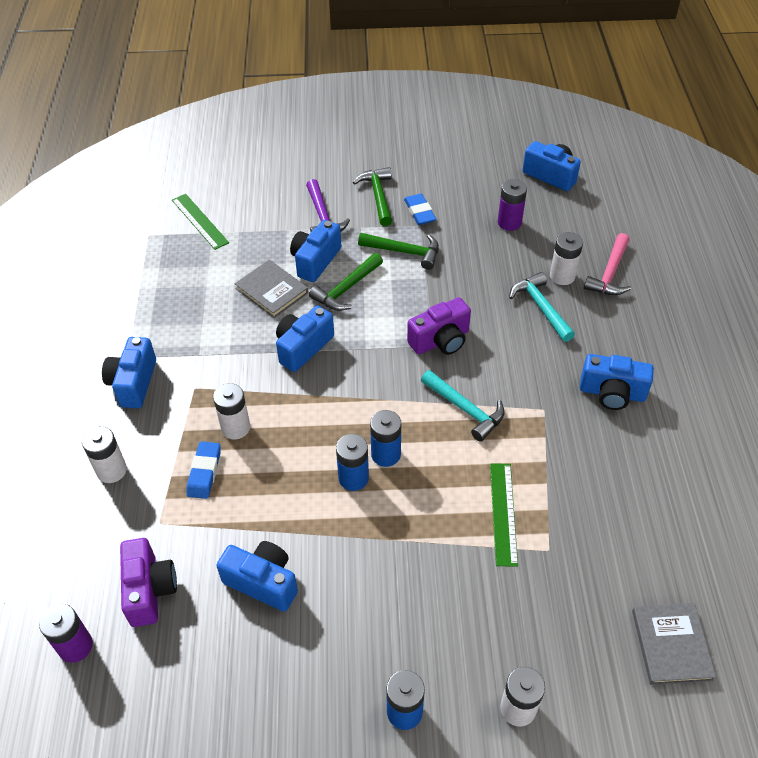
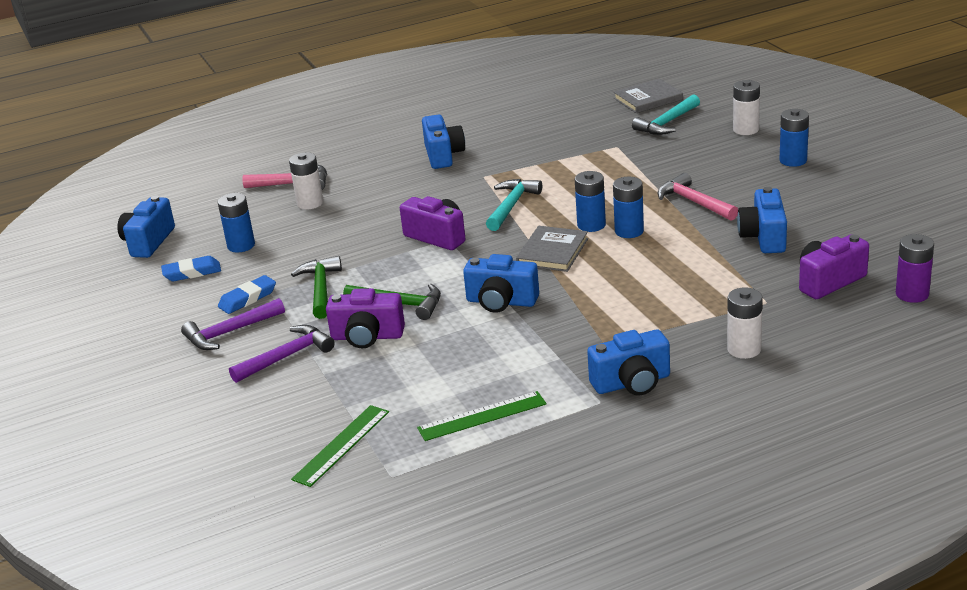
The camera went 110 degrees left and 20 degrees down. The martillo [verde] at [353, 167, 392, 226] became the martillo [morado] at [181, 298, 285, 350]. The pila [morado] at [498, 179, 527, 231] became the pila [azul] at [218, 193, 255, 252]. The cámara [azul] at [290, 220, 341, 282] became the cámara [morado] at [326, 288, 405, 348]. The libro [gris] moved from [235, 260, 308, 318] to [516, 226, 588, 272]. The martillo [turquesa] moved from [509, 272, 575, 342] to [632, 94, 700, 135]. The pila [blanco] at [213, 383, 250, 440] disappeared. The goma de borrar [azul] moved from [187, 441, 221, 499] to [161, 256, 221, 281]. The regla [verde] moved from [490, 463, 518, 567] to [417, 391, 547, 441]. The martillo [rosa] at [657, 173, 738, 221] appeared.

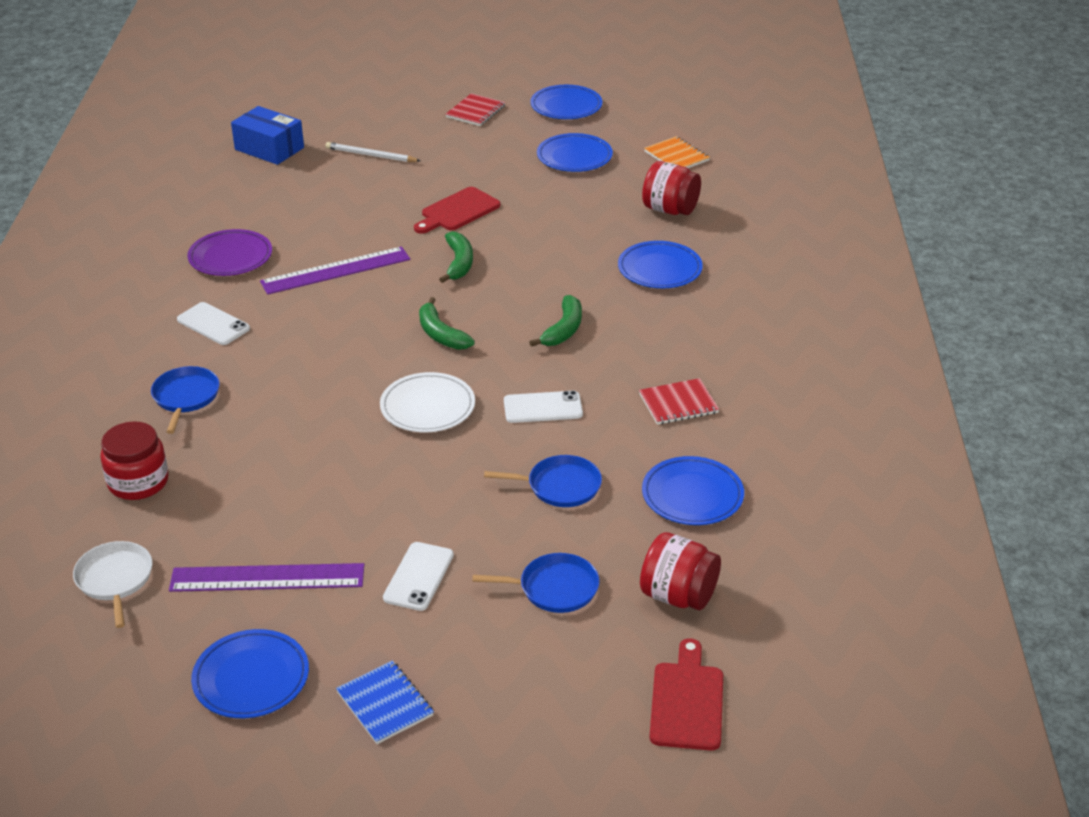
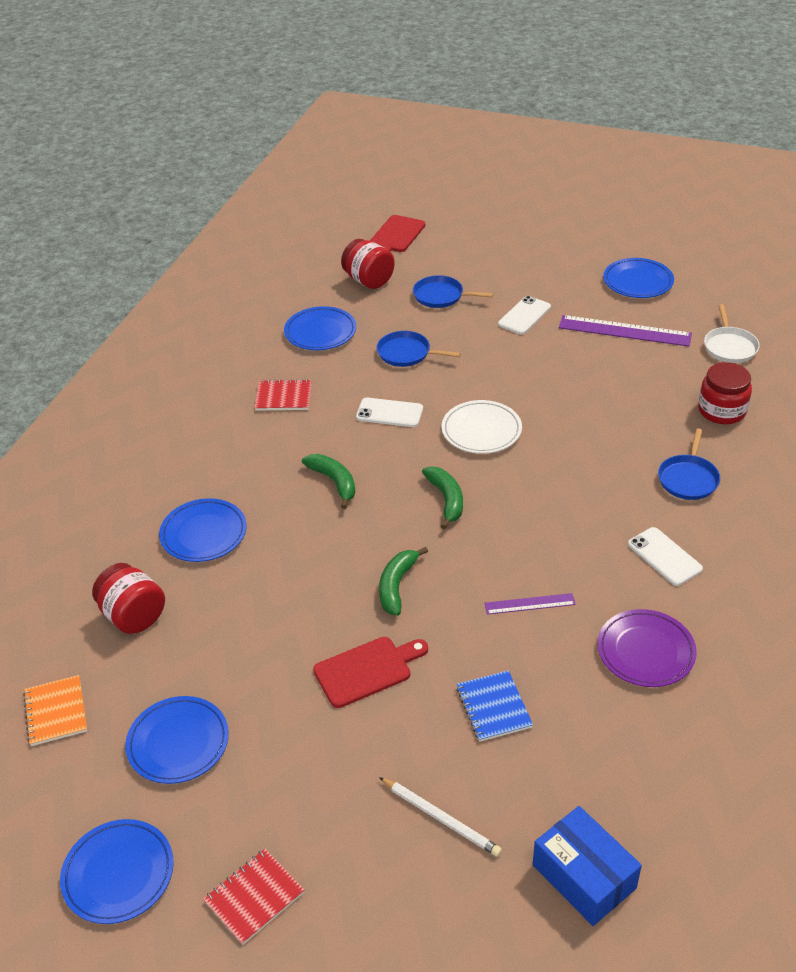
The camera went 160 degrees left and 5 degrees up. The regla [morado] at [260, 247, 410, 295] changed to 0.54 times the size. The plátano [verde] at [529, 295, 582, 347] turned 105 degrees clockwise. The cuaderno [azul] moved from [336, 661, 434, 744] to [457, 670, 533, 742].

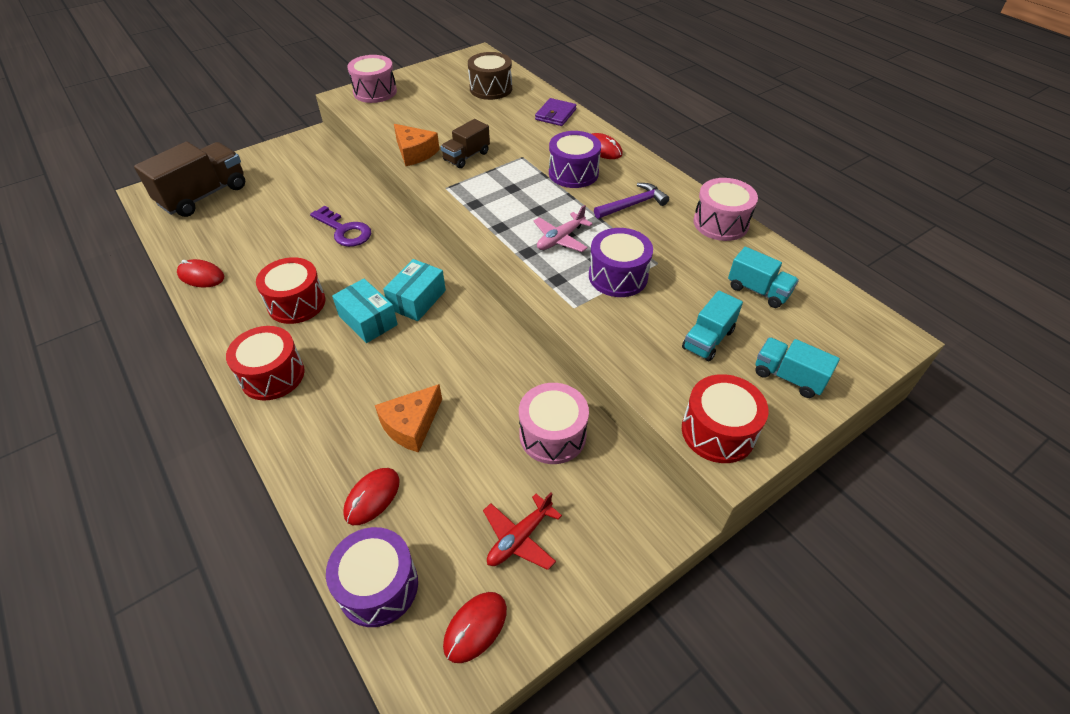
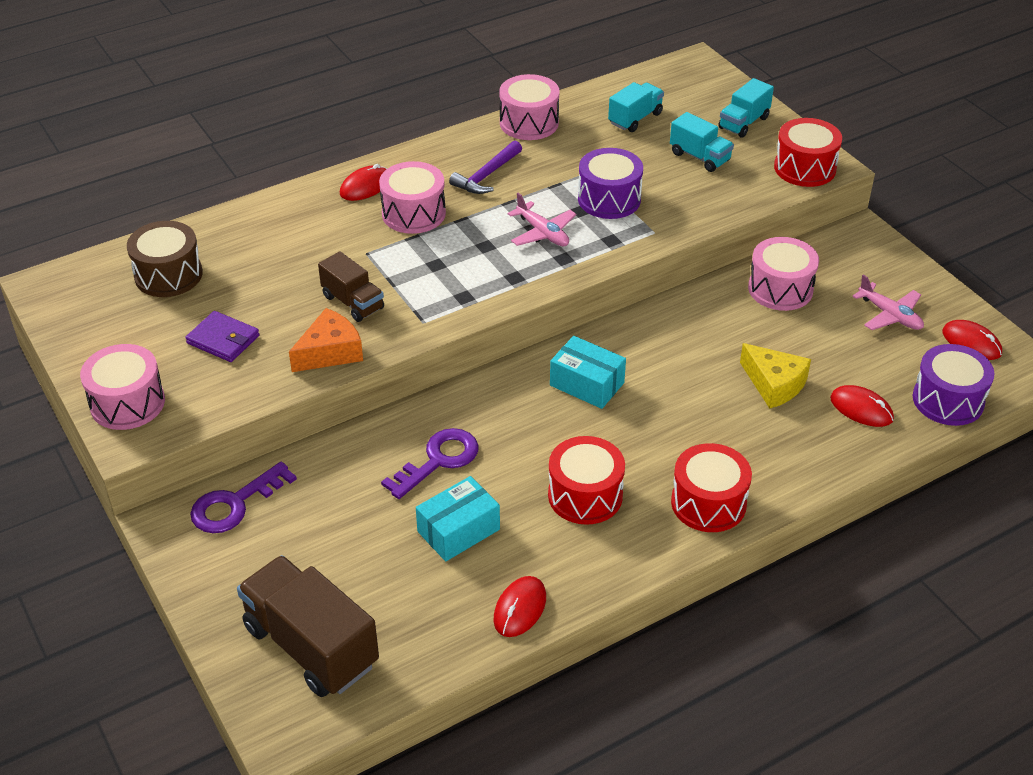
The camera went 85 degrees left and 5 degrees down. The cartera [morado] moved from [535, 98, 577, 126] to [185, 311, 259, 362]. The tambor [morado] at [549, 131, 601, 188] became the tambor [rosa] at [379, 161, 446, 234]. The martillo [morado] at [594, 183, 669, 219] turned 120 degrees counterclockwise. The caja [turquesa] moved from [332, 278, 398, 343] to [416, 476, 500, 561]. The queso [naranja] at [375, 384, 442, 453] became the queso [amarillo] at [740, 343, 811, 408]. The avión [rojo] at [483, 492, 562, 570] became the avión [rosa] at [852, 275, 924, 330]. The llave [morado] at [190, 462, 297, 533] appeared.

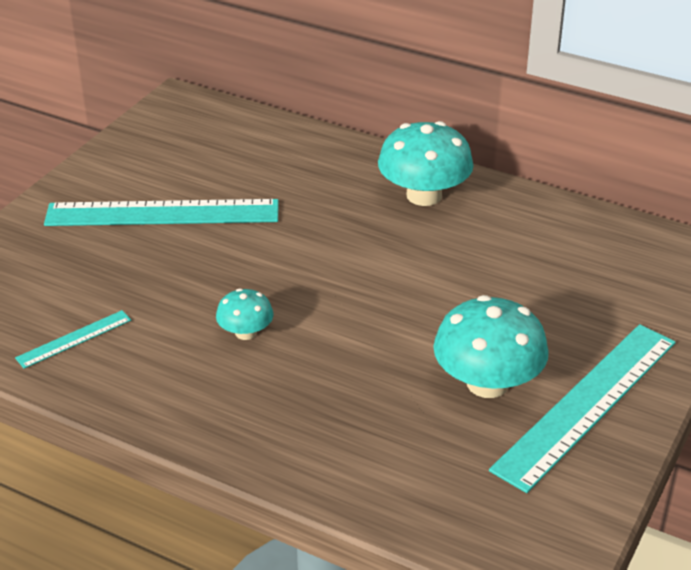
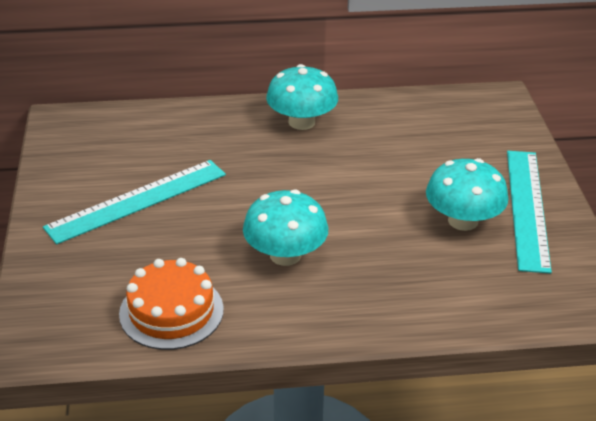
The camera went 35 degrees left and 0 degrees up. The seta [turquesa] at [216, 288, 273, 340] changed to 1.88 times the size. The regla [turquesa] at [15, 310, 131, 369] was replaced by the tarta [naranja] at [119, 258, 224, 350].

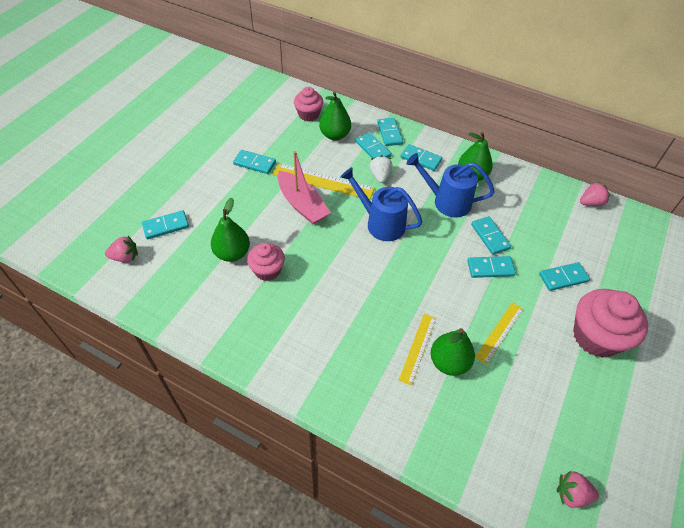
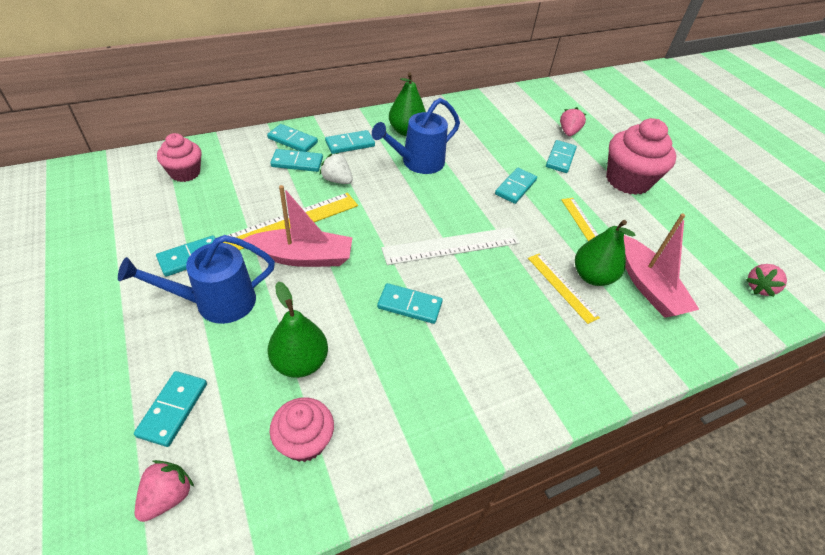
The camera went 55 degrees left and 5 degrees down. The pera [verde] at [319, 92, 351, 140] disappeared. The regadera [azul] moved from [341, 167, 422, 241] to [118, 235, 275, 324]. The fresa [rosa] moved from [580, 182, 610, 206] to [560, 107, 586, 136]. The ficha de dominó [turquesa] moved from [471, 216, 511, 255] to [377, 283, 443, 324]. The magdalena [rosa] moved from [247, 243, 285, 281] to [270, 397, 334, 462]. The barco [rosa] at [624, 213, 700, 318] appeared. The regla [blanco] at [381, 227, 520, 265] appeared.

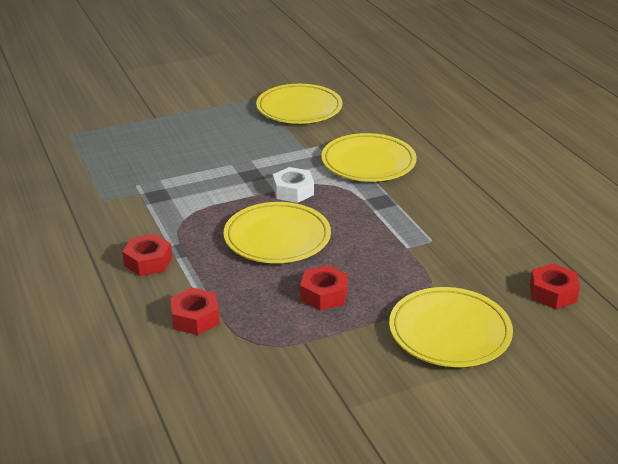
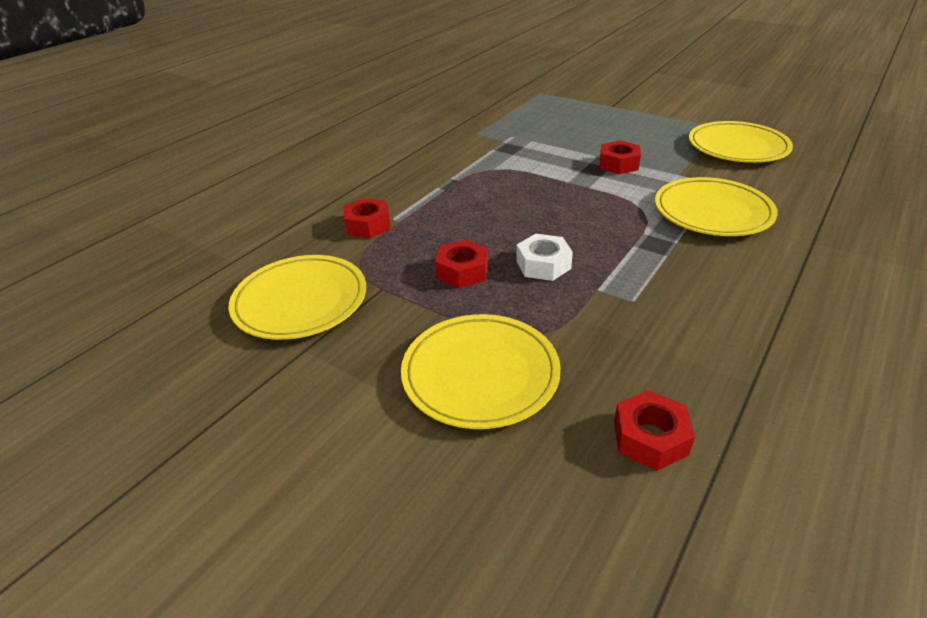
The camera went 60 degrees right and 5 degrees up. The tuerca [blanco] moved from [273, 167, 314, 203] to [516, 234, 573, 281]. The plato [amarillo] moved from [224, 202, 331, 263] to [229, 255, 366, 340]. The tuerca [rojo] moved from [122, 234, 172, 276] to [600, 140, 641, 174].

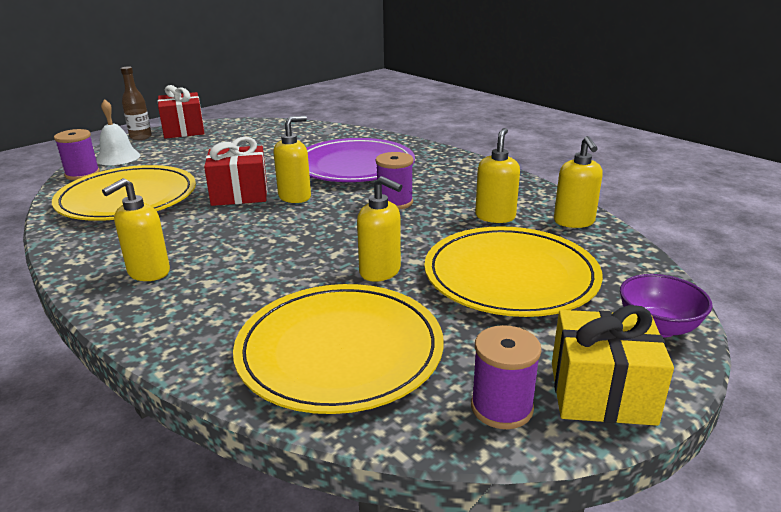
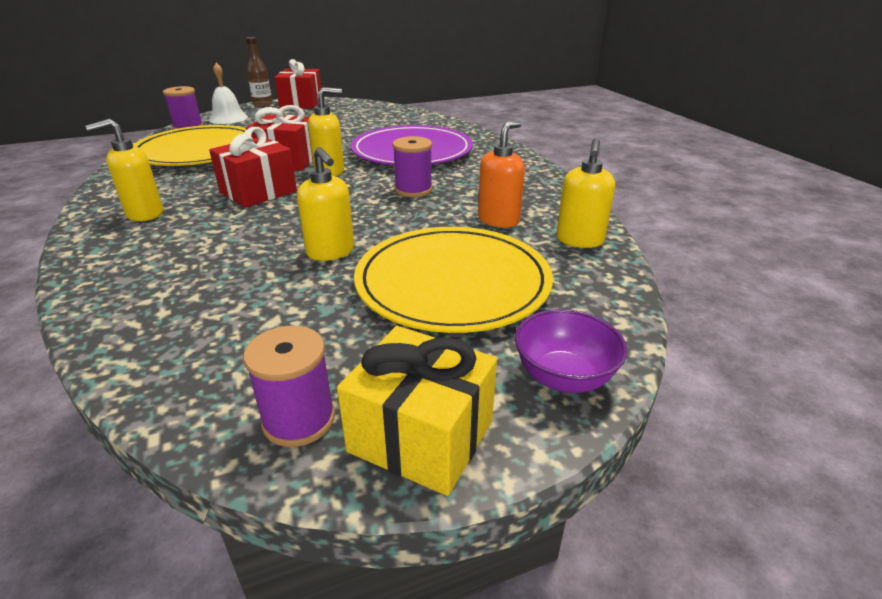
The camera went 20 degrees right and 5 degrees up. The dispensador de jabón [amarillo] at [475, 128, 520, 223] became the dispensador de jabón [naranja] at [478, 121, 525, 228]. The plato [amarillo] at [233, 284, 444, 414] disappeared. The regalo [rojo] at [209, 127, 297, 208] appeared.

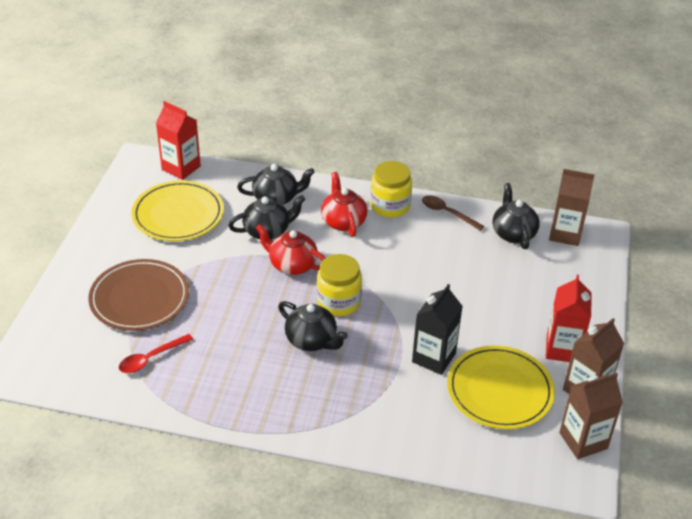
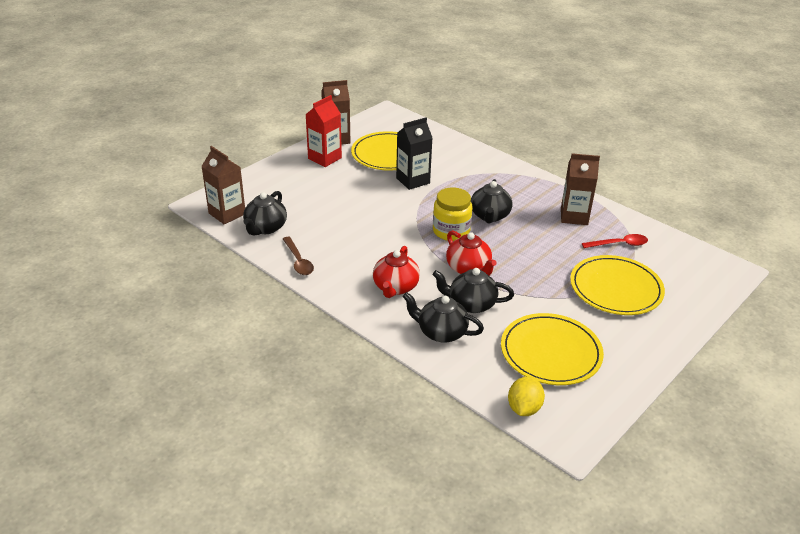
The camera went 150 degrees left and 5 degrees down. The cartón de leche [rojo] at [156, 101, 201, 180] was replaced by the limón [amarillo] at [508, 377, 545, 416]. The tarro [amarillo] at [370, 161, 412, 218] disappeared. The plato [marrón] at [88, 259, 189, 331] became the plato [amarillo] at [570, 255, 665, 315]. The tetera [negro] at [278, 301, 348, 351] turned 150 degrees counterclockwise. The cartón de leche [marrón] moved from [559, 373, 623, 459] to [561, 153, 600, 225].

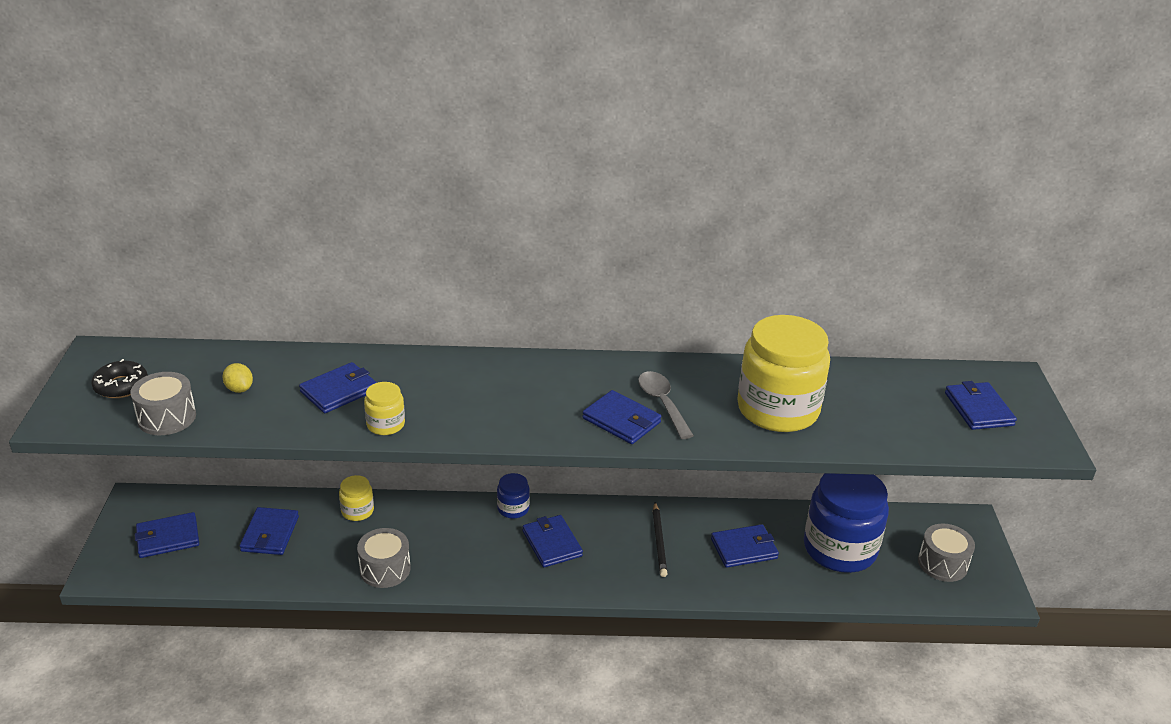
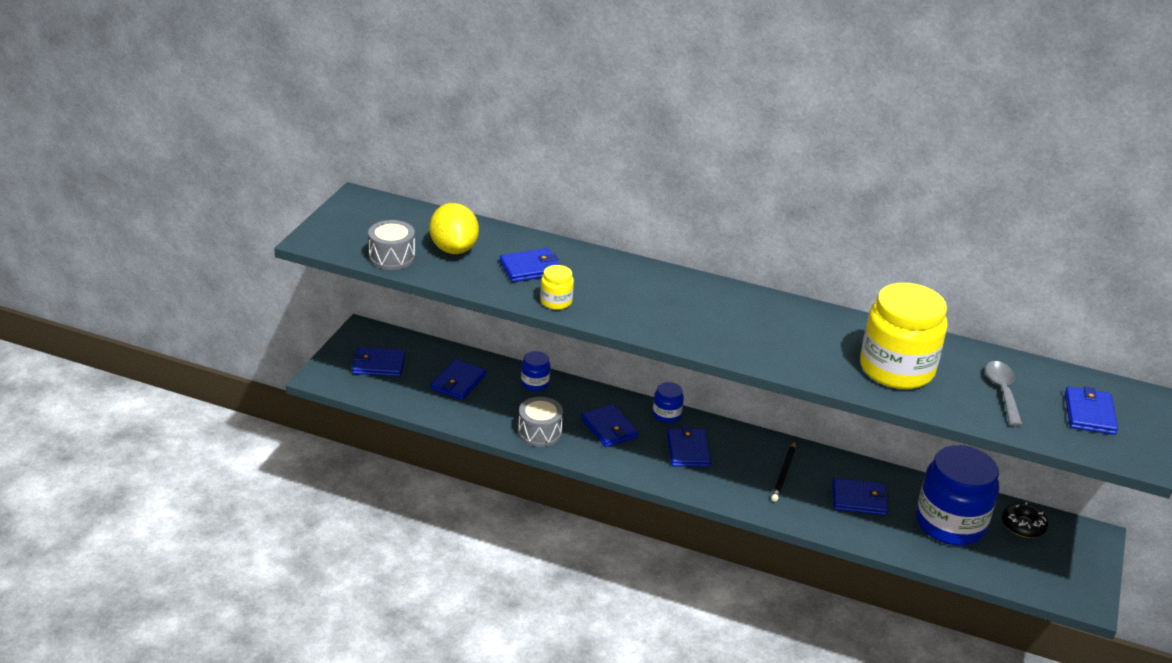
The camera went 20 degrees right and 0 degrees up. The rosquilla [negro] moved from [91, 359, 148, 398] to [1002, 502, 1048, 538]. The limón [amarillo] at [222, 363, 253, 393] changed to 2.07 times the size. The cuchara [gris] moved from [638, 371, 694, 439] to [985, 361, 1023, 426]. The cartera [azul] moved from [582, 390, 661, 444] to [581, 404, 638, 447]. The tarro [amarillo] at [339, 475, 374, 521] became the tarro [azul] at [521, 351, 550, 391]. The tambor [gris] at [918, 524, 975, 582] disappeared.

